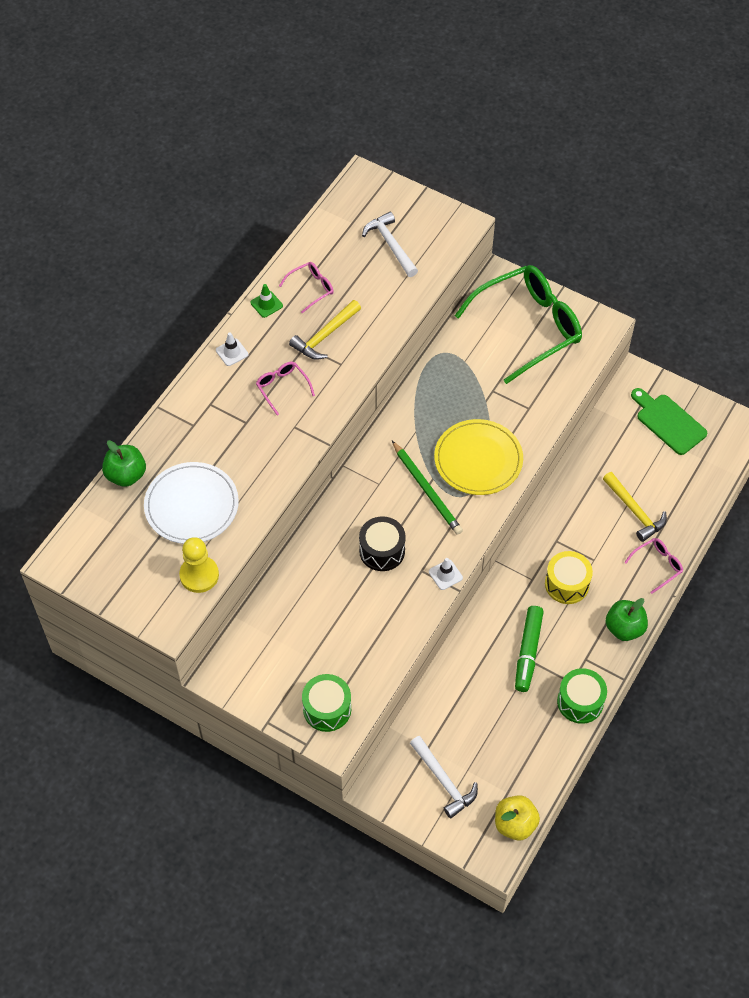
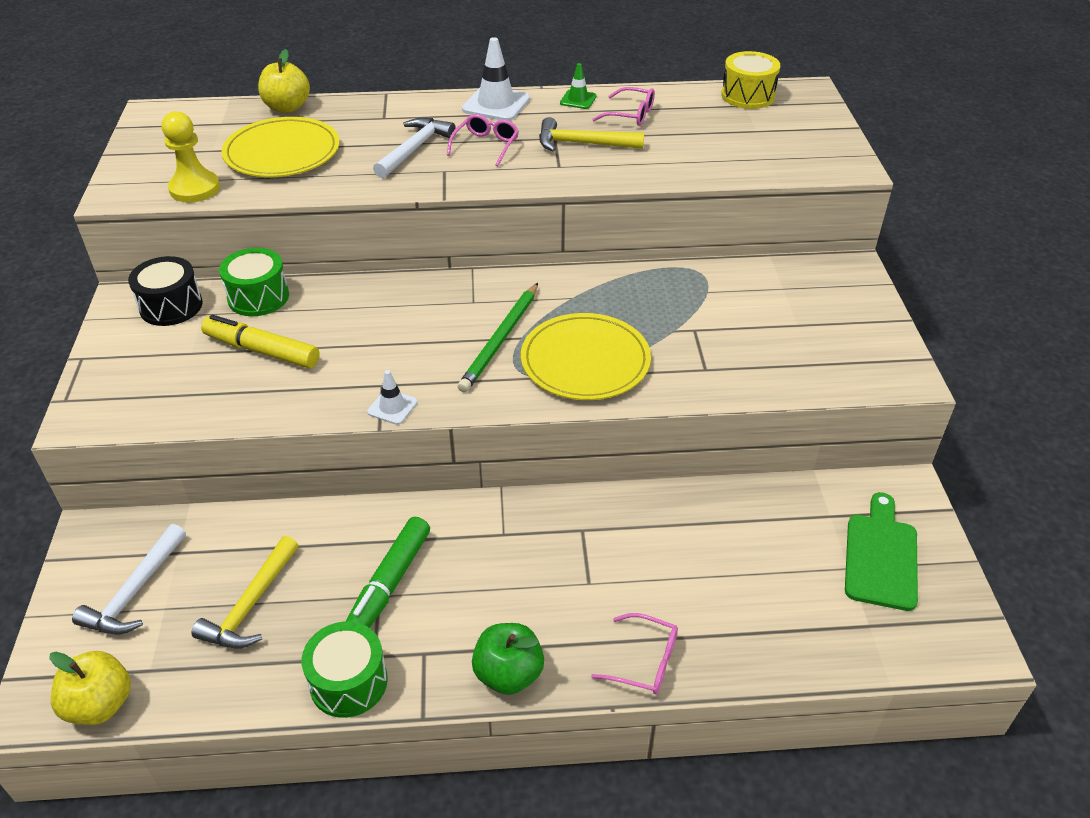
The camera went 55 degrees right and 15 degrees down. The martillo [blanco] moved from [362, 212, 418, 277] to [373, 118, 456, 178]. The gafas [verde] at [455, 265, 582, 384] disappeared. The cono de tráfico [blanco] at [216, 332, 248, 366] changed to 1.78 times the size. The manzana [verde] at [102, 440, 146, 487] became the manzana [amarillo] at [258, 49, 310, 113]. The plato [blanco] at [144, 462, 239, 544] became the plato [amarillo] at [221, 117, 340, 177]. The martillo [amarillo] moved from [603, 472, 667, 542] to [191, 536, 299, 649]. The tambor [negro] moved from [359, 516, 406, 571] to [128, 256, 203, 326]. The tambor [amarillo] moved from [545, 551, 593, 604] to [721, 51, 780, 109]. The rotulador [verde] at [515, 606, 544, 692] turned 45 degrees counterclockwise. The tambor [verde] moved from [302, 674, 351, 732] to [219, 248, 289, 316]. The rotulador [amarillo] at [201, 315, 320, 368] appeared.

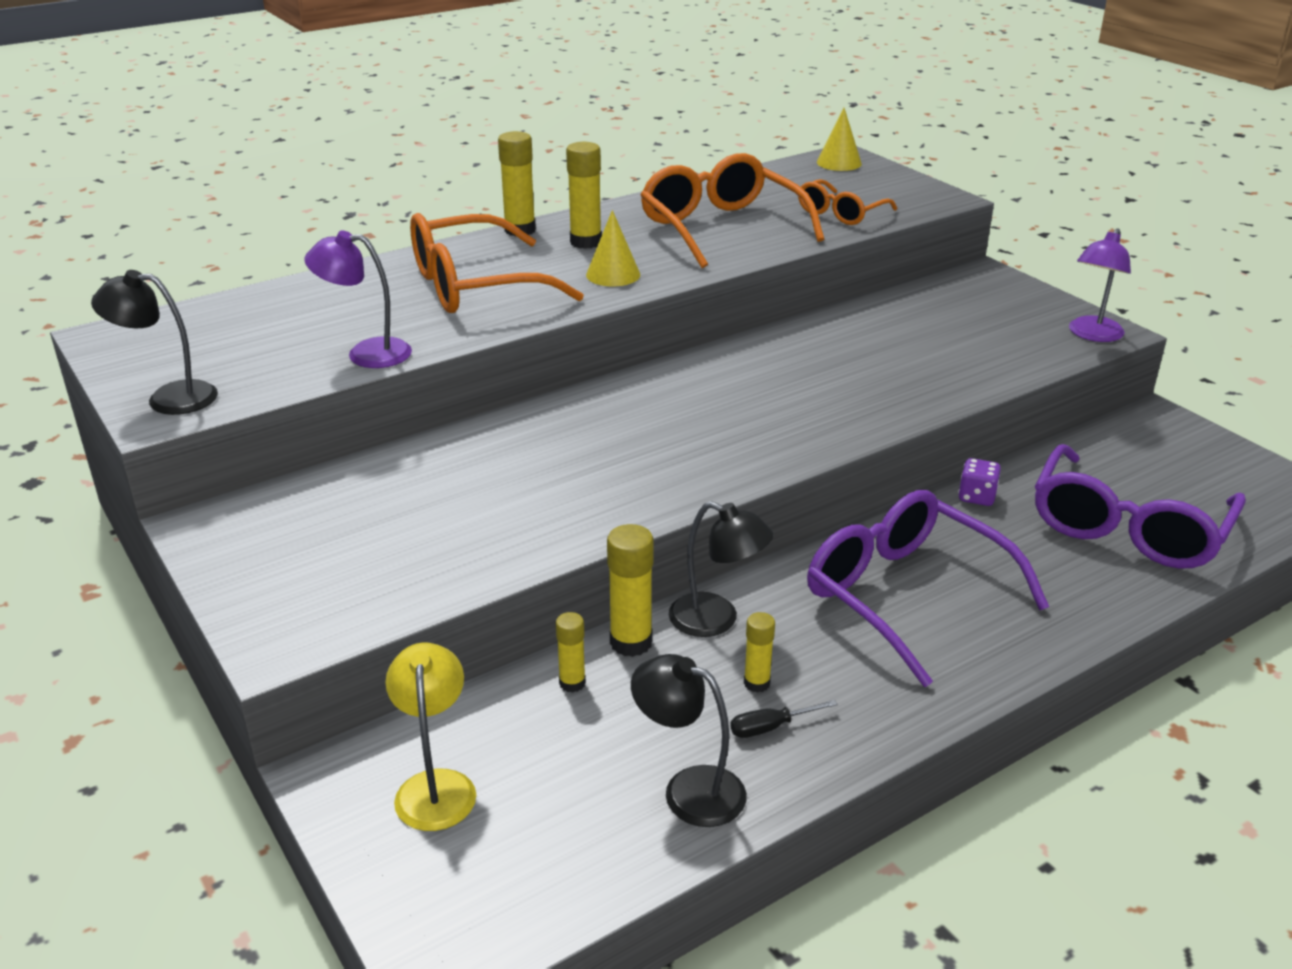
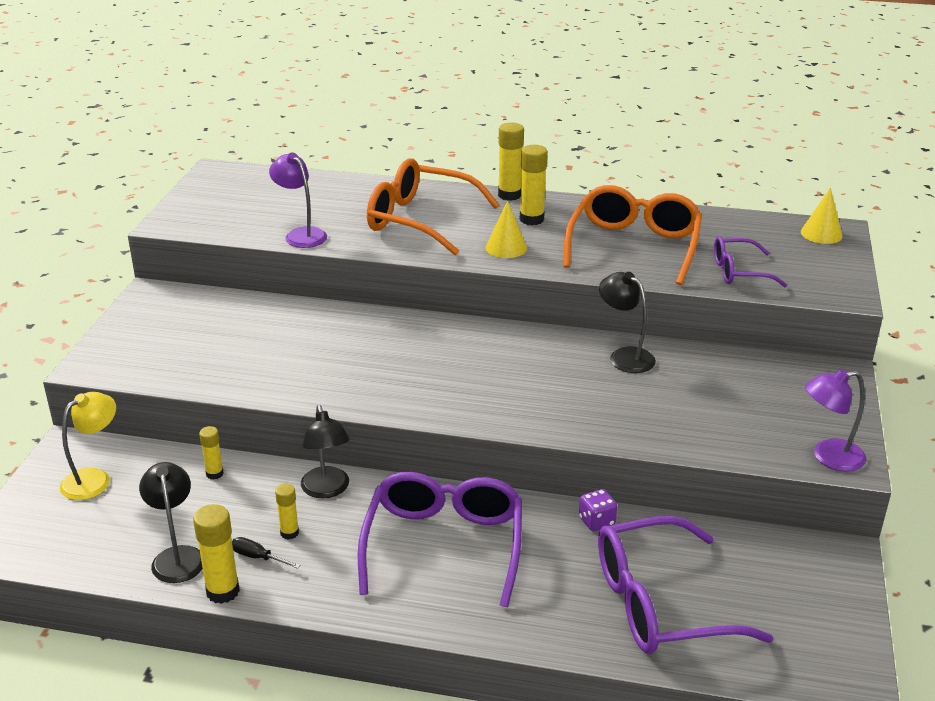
The camera went 45 degrees right and 0 degrees up. The gafas [naranja] at [798, 179, 897, 225] became the gafas [morado] at [714, 236, 787, 287]. The lámpara [negro] moved from [91, 270, 218, 415] to [599, 272, 656, 373]. The barra de pegamento [amarillo] moved from [607, 524, 654, 657] to [193, 504, 240, 604].

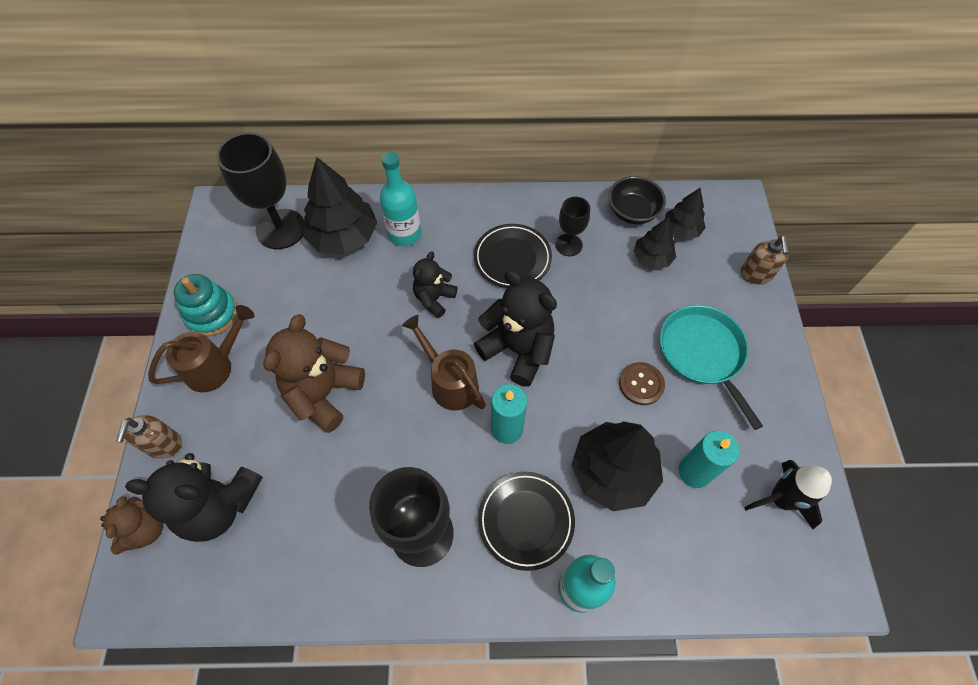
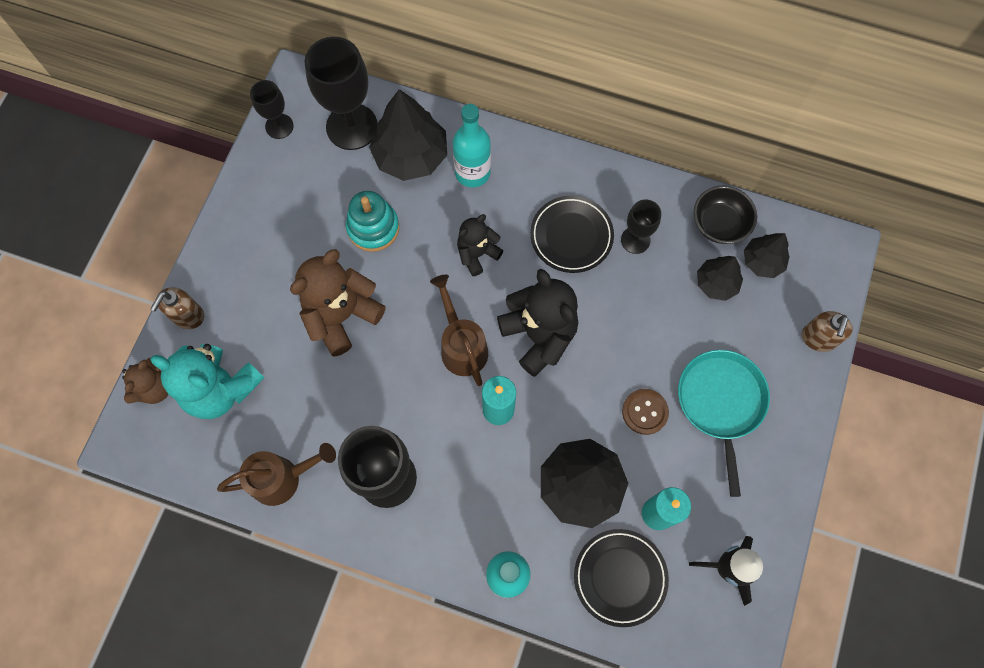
The camera went 20 degrees right and 10 degrees up. The juguete apilable [turquesa] moved from [174, 274, 237, 336] to [346, 191, 399, 252]. The regadera [marrón] moved from [148, 305, 255, 392] to [217, 443, 336, 506]. The osito [negro] at [125, 453, 263, 542] became the osito [turquesa] at [150, 344, 265, 419]. The plato [negro] moved from [478, 472, 575, 571] to [574, 529, 669, 627]. The copa [negro] at [250, 80, 294, 139] appeared.

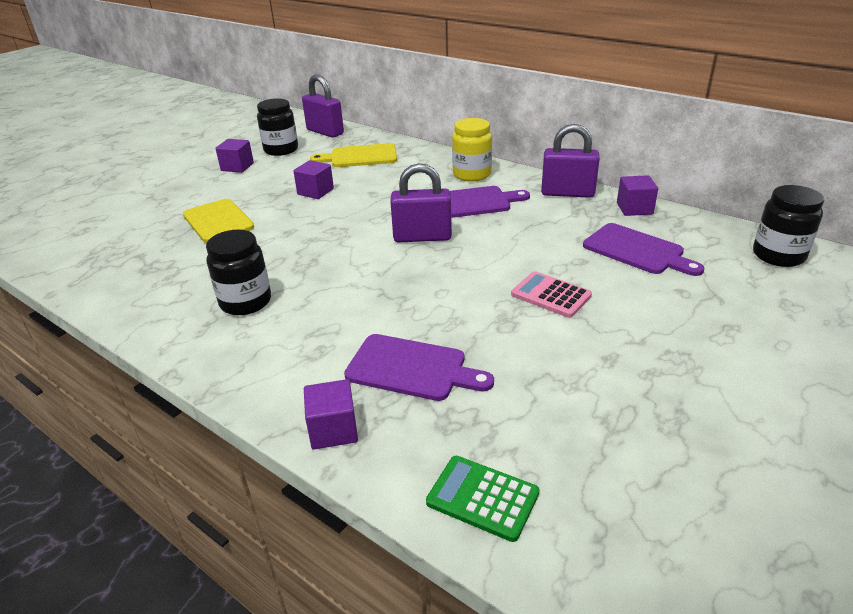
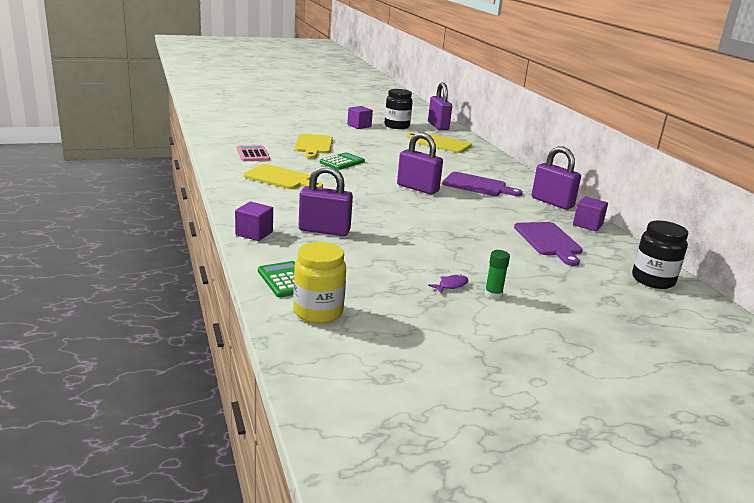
The camera went 30 degrees right and 10 degrees down. The tarro [amarillo] moved from [452, 118, 492, 182] to [293, 242, 346, 323]. The cubo [morado] at [293, 160, 334, 199] disappeared. The tarro [negro] at [206, 230, 271, 315] was replaced by the tabla de cortar [amarillo] at [244, 164, 323, 189]. The calculadora [rosa] moved from [511, 271, 592, 318] to [237, 145, 270, 161]. The tabla de cortar [morado] at [344, 334, 494, 401] was replaced by the candado [morado] at [299, 165, 353, 236]. The calculadora [verde] at [320, 152, 365, 170] appeared. The barra de pegamento [verde] at [485, 250, 510, 299] appeared. The pez [morado] at [428, 274, 469, 293] appeared.

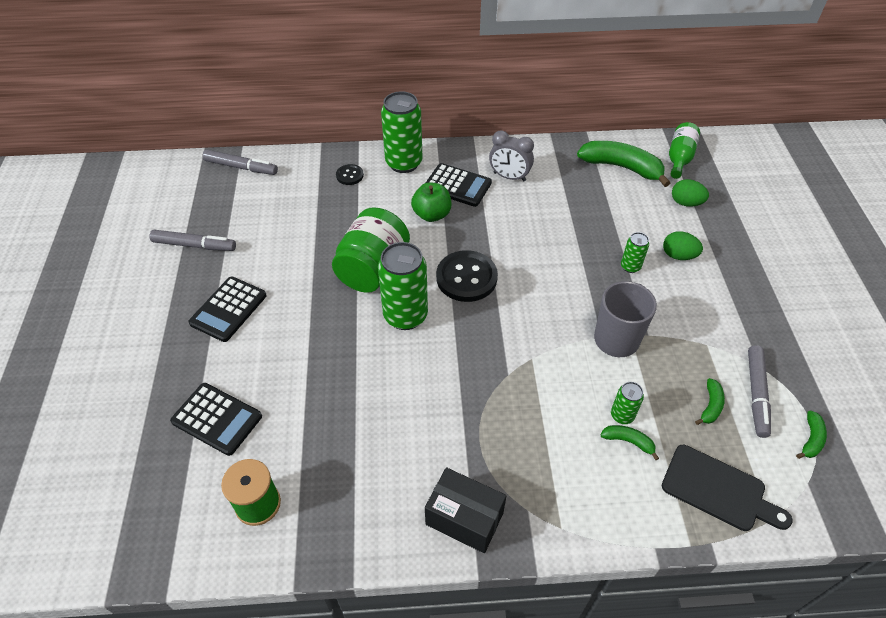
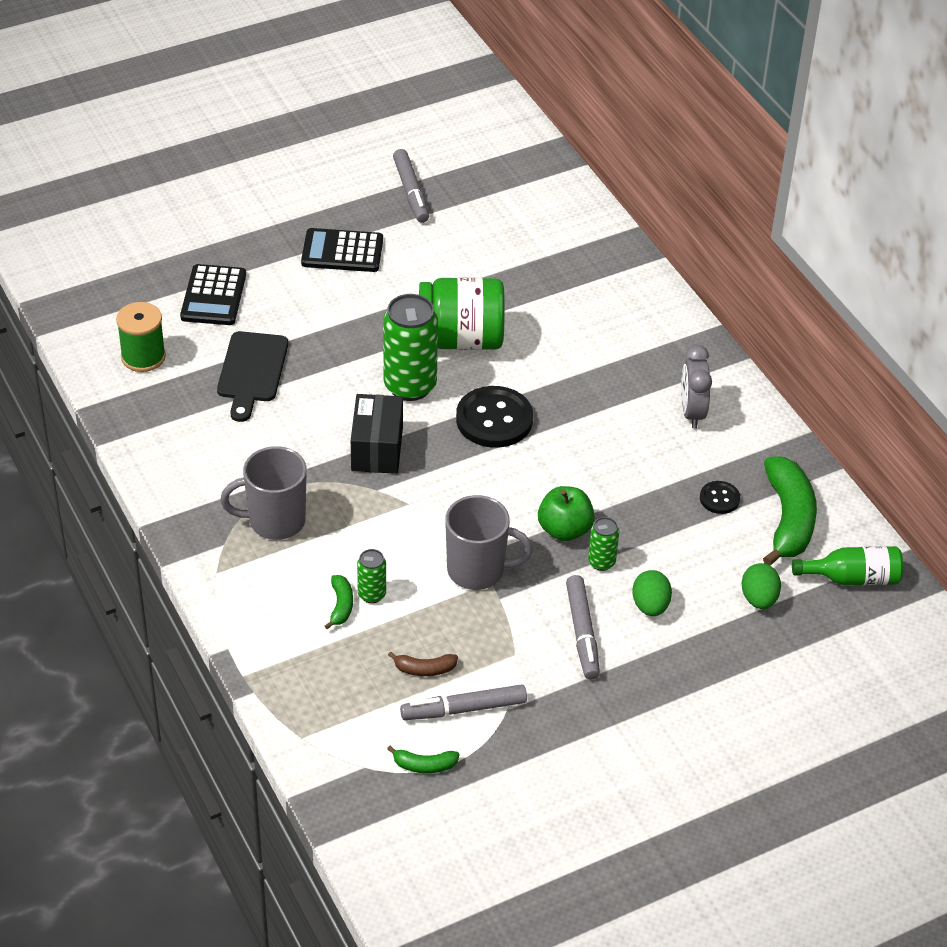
The camera went 65 degrees right and 5 degrees down. The lata [verde] at [381, 91, 422, 173] disappeared. The rotulador [gris] moved from [202, 150, 278, 175] to [566, 575, 600, 679]. The calculadora [negro] at [426, 163, 492, 207] disappeared. The botón [negro] moved from [336, 164, 364, 185] to [700, 481, 740, 514]. The manzana [verde] moved from [411, 182, 451, 222] to [538, 486, 595, 541]. The plátano [verde] at [695, 378, 725, 425] became the plátano [marrón] at [388, 651, 458, 676]. The tabla de cortar [negro] moved from [662, 445, 792, 531] to [217, 331, 288, 422]. The caja [negro] moved from [425, 467, 506, 553] to [351, 394, 403, 474]. The taza [gris] at [220, 446, 307, 540] appeared.

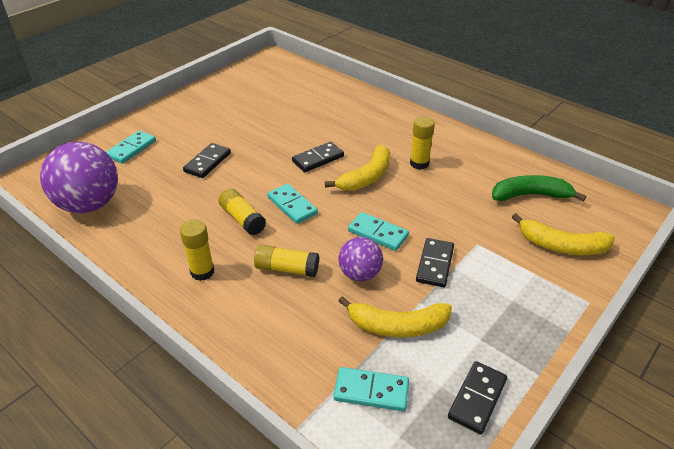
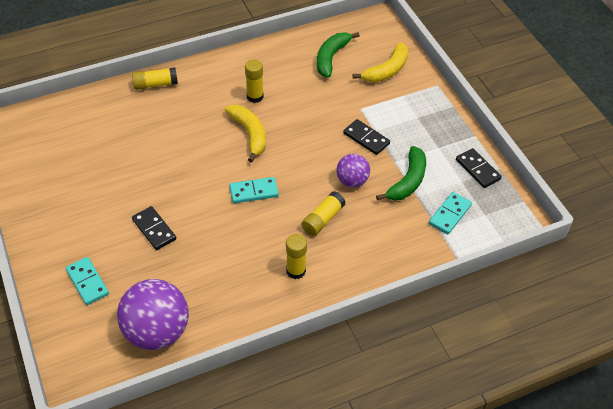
The camera went 65 degrees left and 10 degrees up. The ficha de dominó [negro] at [292, 142, 344, 172] disappeared. The barra de pegamento [amarillo] moved from [218, 188, 266, 235] to [132, 67, 178, 90]. The ficha de dominó [turquesa] at [348, 212, 409, 251] disappeared. The plátano [amarillo] at [338, 296, 452, 337] became the plátano [verde] at [376, 146, 426, 201].

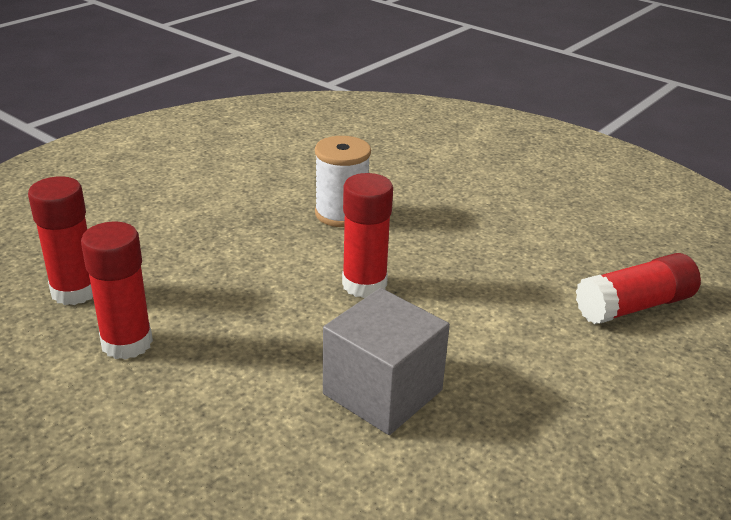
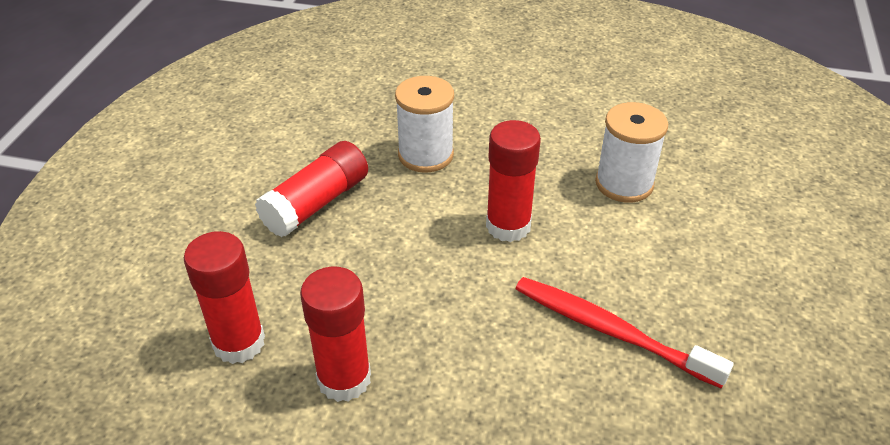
The camera went 25 degrees left and 10 degrees up. The barra de pegamento [rojo] moved from [576, 253, 701, 324] to [255, 141, 368, 237]. The cubo [gris] at [323, 288, 450, 435] was replaced by the cepillo de dientes [rojo] at [516, 277, 734, 389]. The carrete [blanco] at [595, 102, 668, 203] appeared.

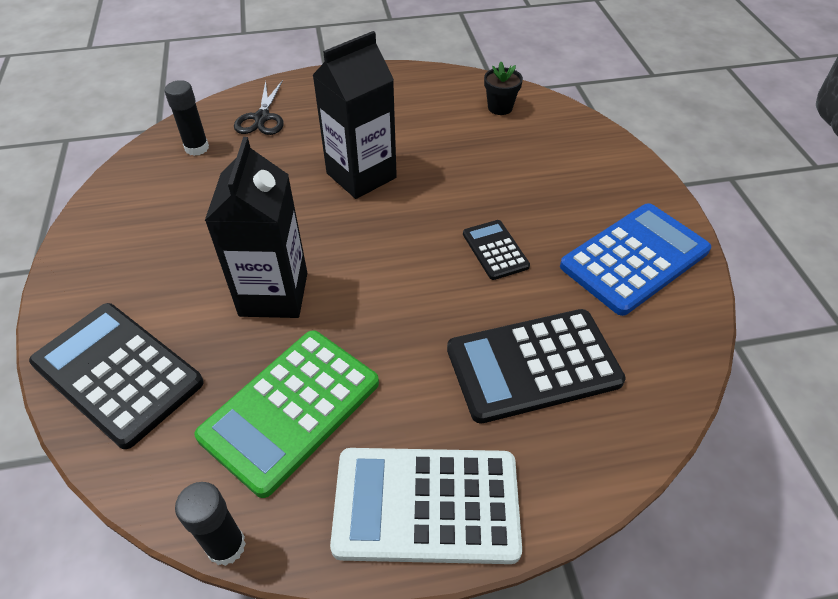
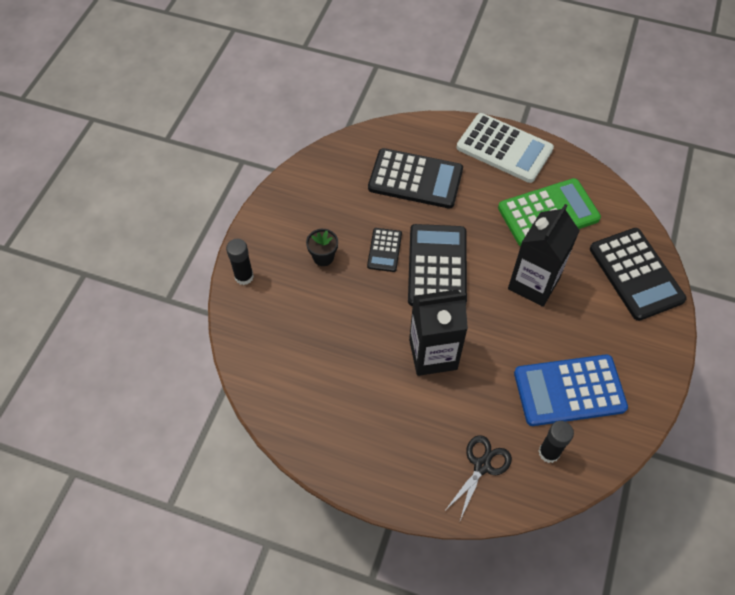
The camera went 150 degrees left and 10 degrees up. The maceta [negro] moved from [484, 62, 523, 115] to [306, 229, 338, 266]. The calculadora [azul] moved from [560, 203, 711, 316] to [514, 354, 628, 426]. The barra de pegamento [negro] moved from [175, 482, 246, 566] to [226, 239, 254, 285]. The calculadora [negro] at [408, 224, 467, 306] appeared.

